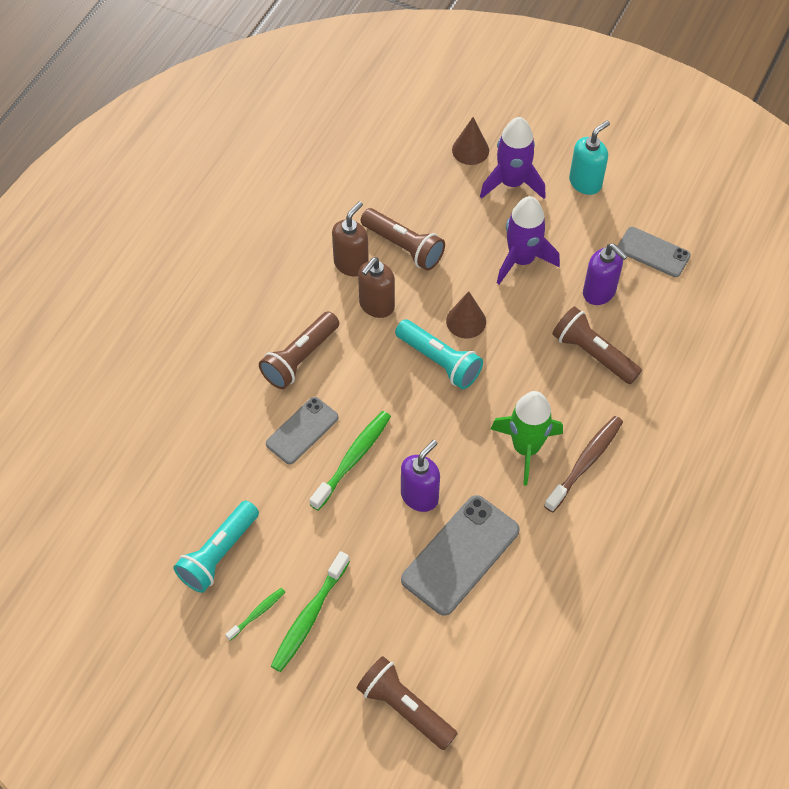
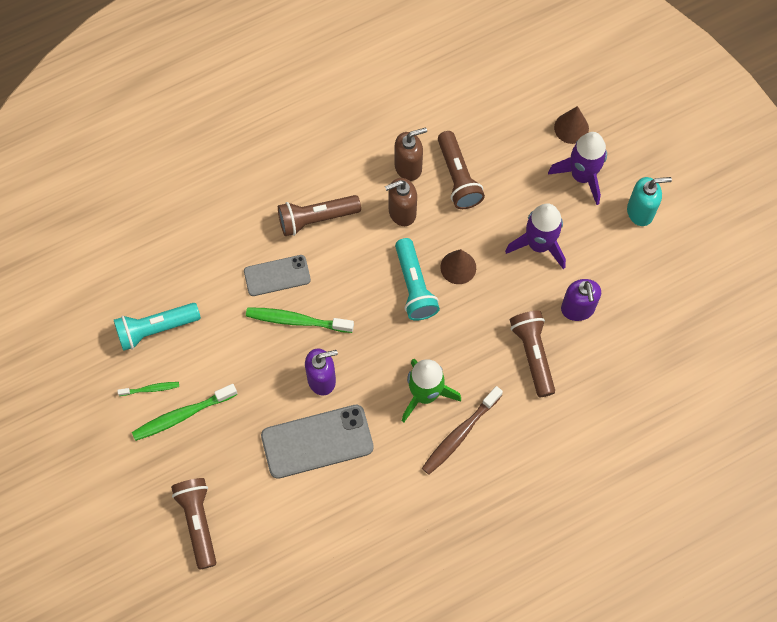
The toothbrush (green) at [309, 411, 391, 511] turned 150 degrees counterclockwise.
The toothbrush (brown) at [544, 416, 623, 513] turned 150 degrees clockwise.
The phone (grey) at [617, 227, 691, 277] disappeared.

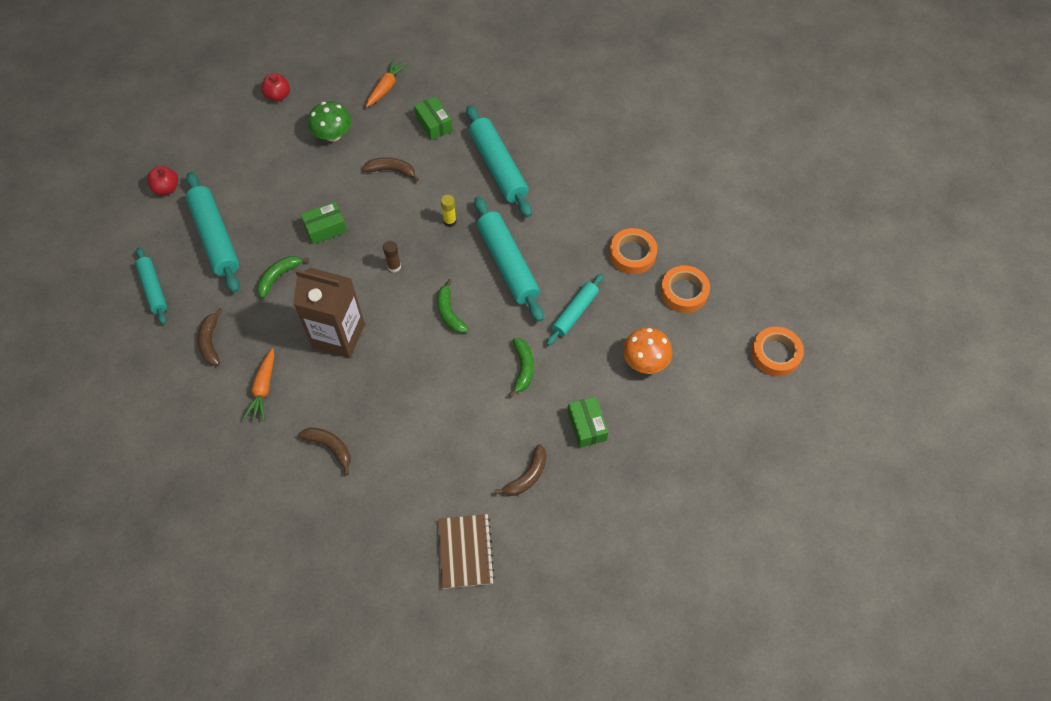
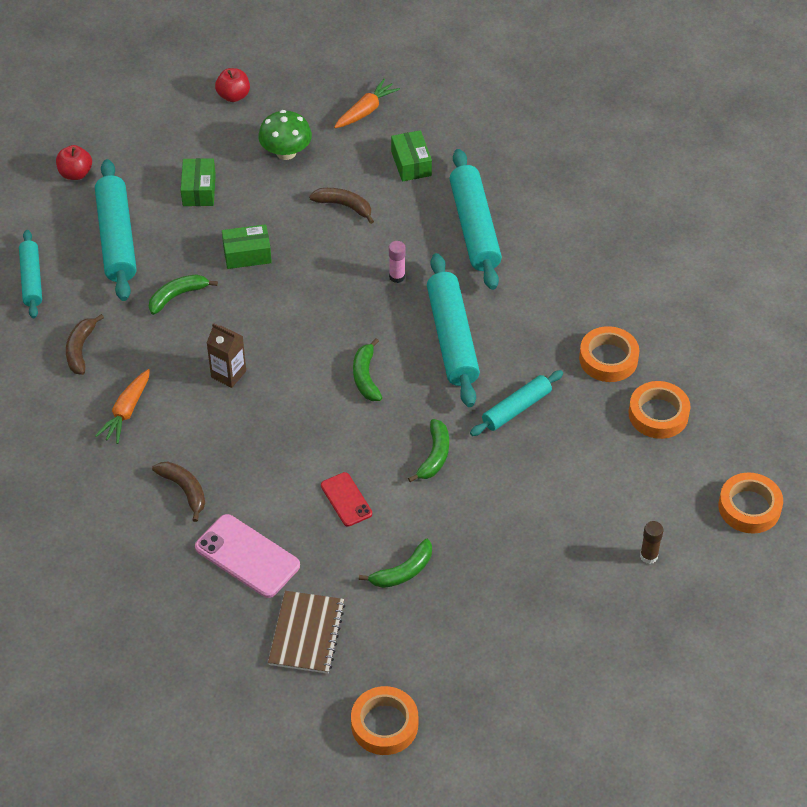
The carton (brown) at [293, 268, 365, 358] changed to 0.52 times the size.
The glue stick (brown) moved from [383, 241, 401, 273] to [640, 521, 663, 564].
The glue stick (yellow) at [441, 195, 456, 227] became the glue stick (pink) at [389, 241, 406, 283].
The banana (brown) at [494, 444, 547, 496] became the banana (green) at [359, 539, 432, 588].
The box (green) moved from [568, 396, 609, 448] to [181, 158, 216, 206].
The mushroom (orange) at [623, 327, 672, 374] disappeared.
The phone (pink) at [195, 514, 300, 598] appeared.
The phone (red) at [321, 472, 372, 527] appeared.
The tape (orange) at [351, 686, 418, 755] appeared.

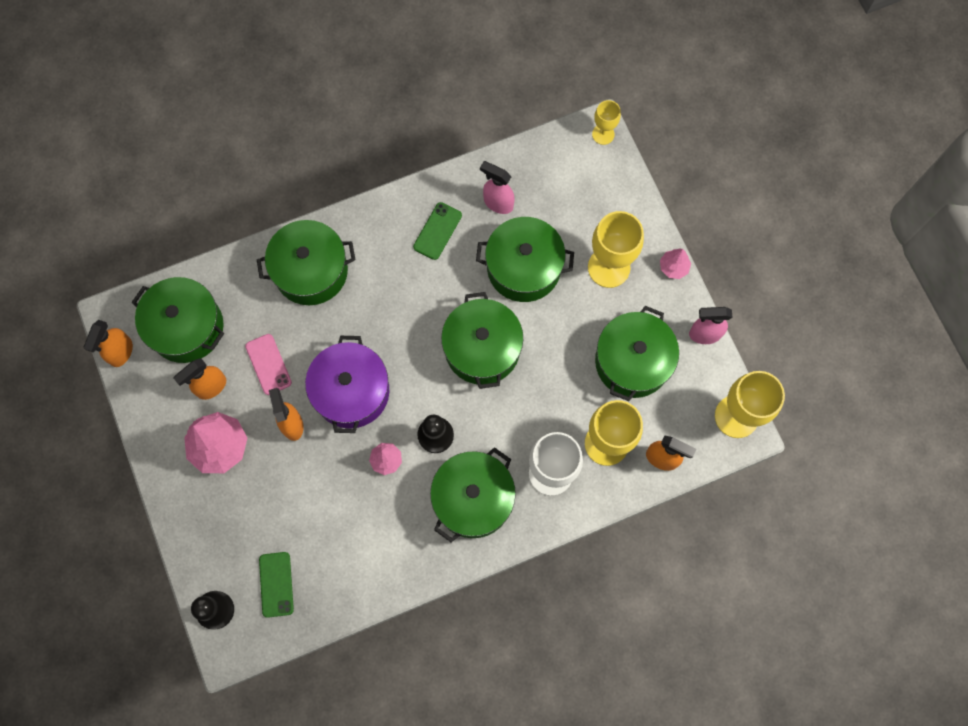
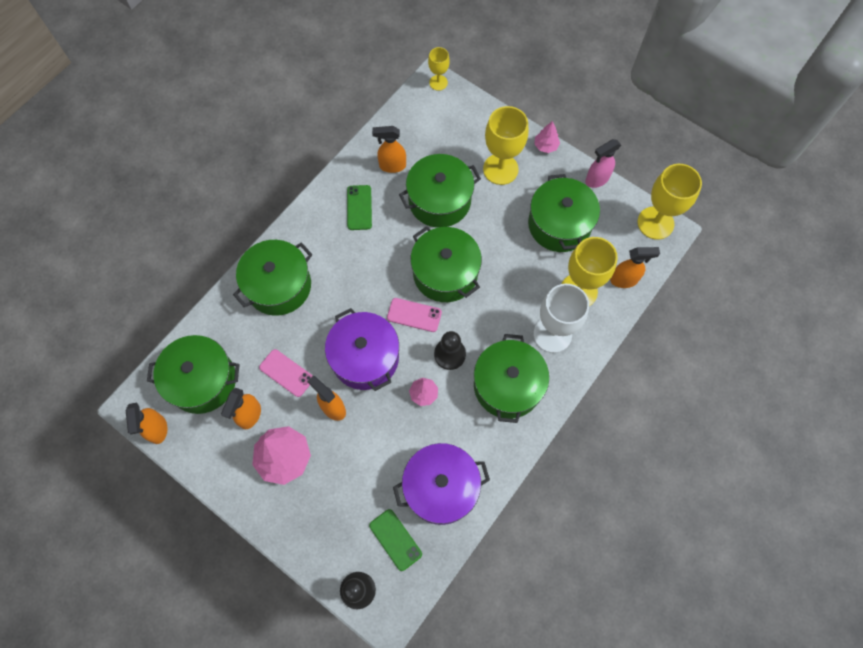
The spray bottle (pink) at [480, 161, 515, 214] became the spray bottle (orange) at [372, 126, 406, 173].
The phone (pink) at [387, 298, 442, 332] appeared.
The pot (purple) at [393, 443, 490, 525] appeared.

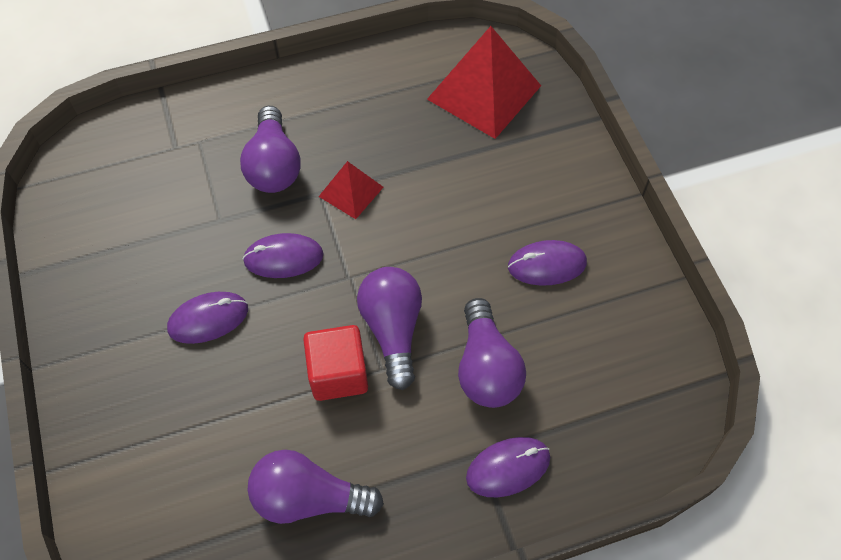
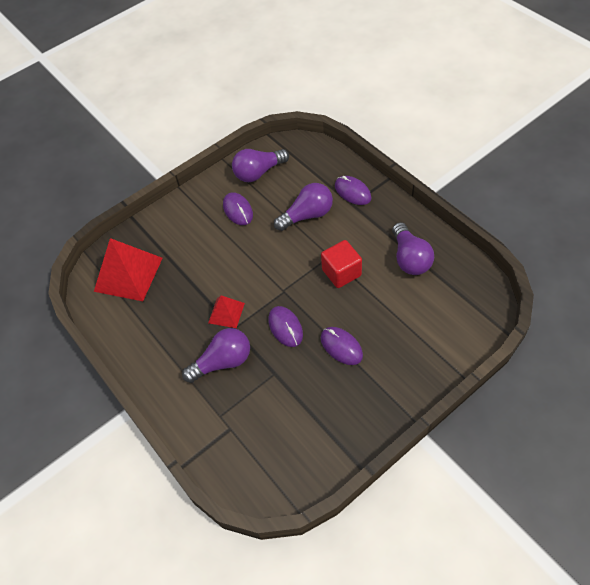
The light bulb (purple) moved from [357, 267, 422, 390] to [232, 149, 289, 182].

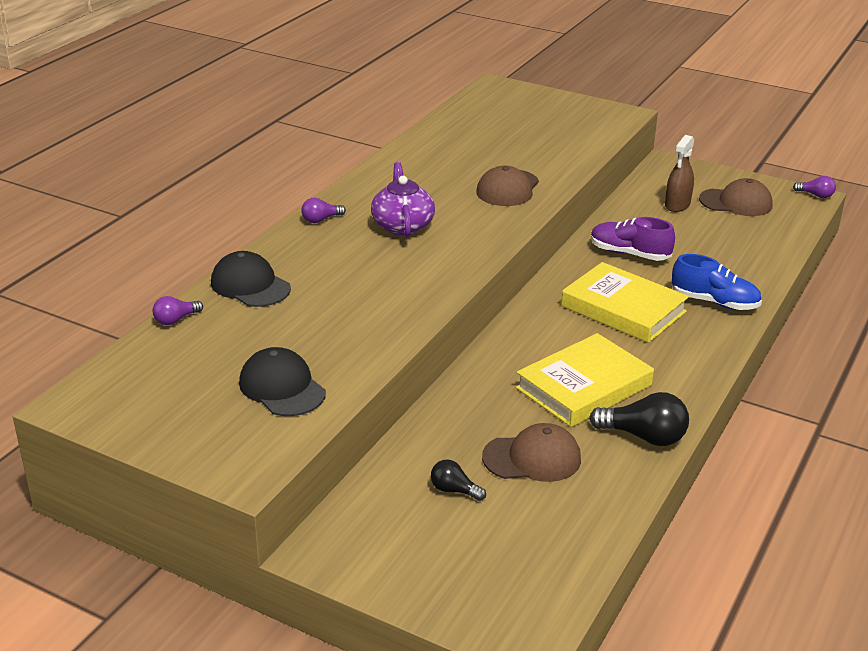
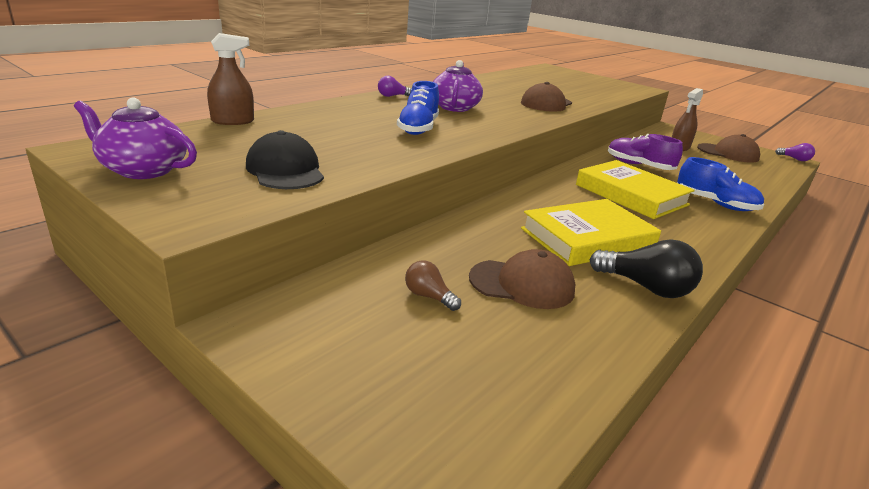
The light bulb (purple) at [153, 296, 203, 325] was replaced by the spray bottle (brown) at [207, 33, 254, 125].
The cap (black) at [211, 251, 291, 307] disappeared.
The light bulb (black) at [431, 459, 486, 501] became the light bulb (brown) at [405, 261, 461, 311].
The teapot (purple) at [74, 98, 197, 179] appeared.
The shoe (blue) at [397, 81, 439, 135] appeared.

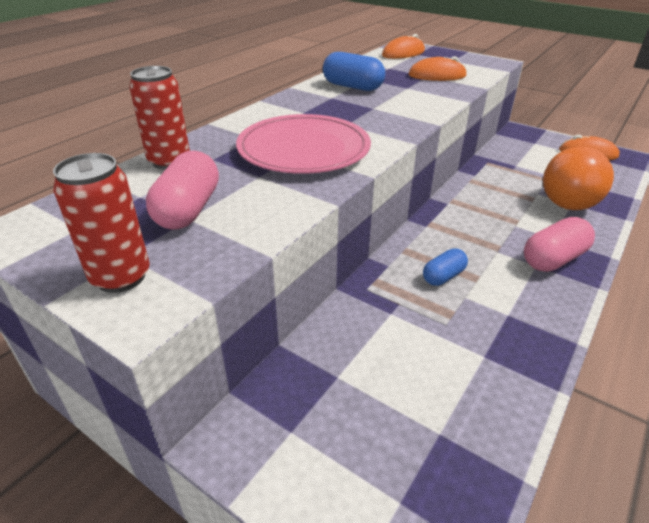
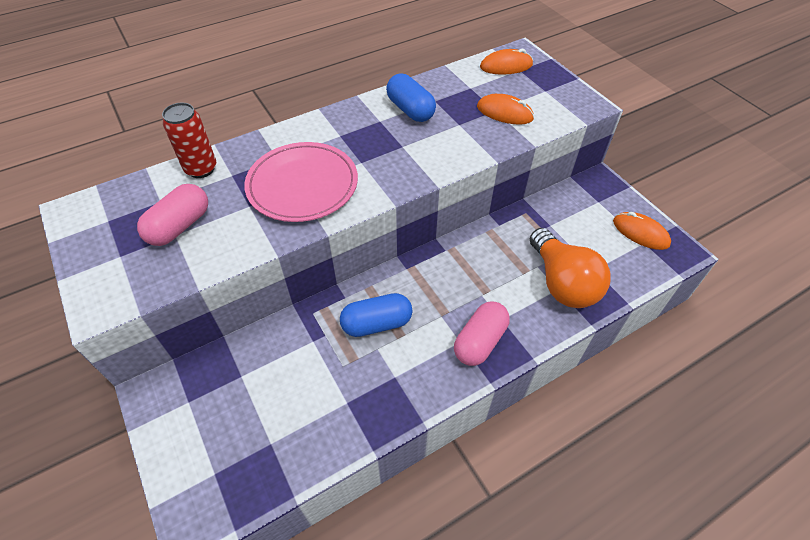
The can (red) at [53, 153, 150, 293] disappeared.
The capsule (blue) at [423, 248, 468, 286] changed to 1.60 times the size.
The capsule (pink) at [524, 217, 595, 272] turned 45 degrees counterclockwise.
The light bulb (orange) at [543, 146, 614, 210] turned 75 degrees counterclockwise.

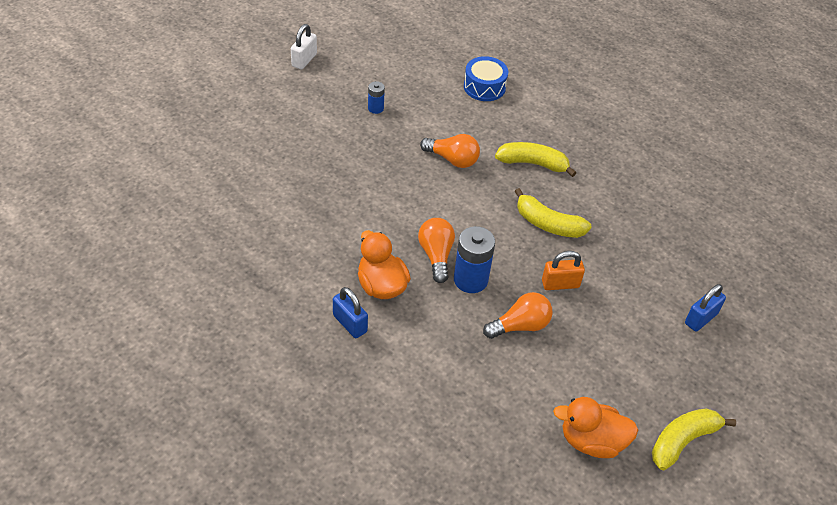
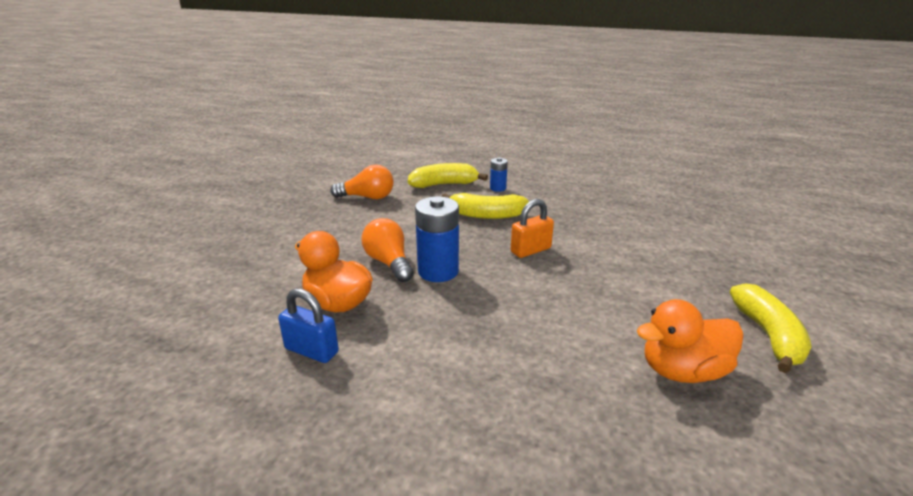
The padlock (white) at [291, 24, 317, 70] disappeared.
The battery (blue) moved from [368, 81, 385, 114] to [490, 158, 508, 192].
The drum (blue) at [464, 56, 508, 101] disappeared.
The light bulb (orange) at [483, 292, 553, 339] disappeared.
The banana (yellow) at [652, 408, 736, 470] turned 150 degrees clockwise.
The padlock (blue) at [685, 284, 726, 332] disappeared.

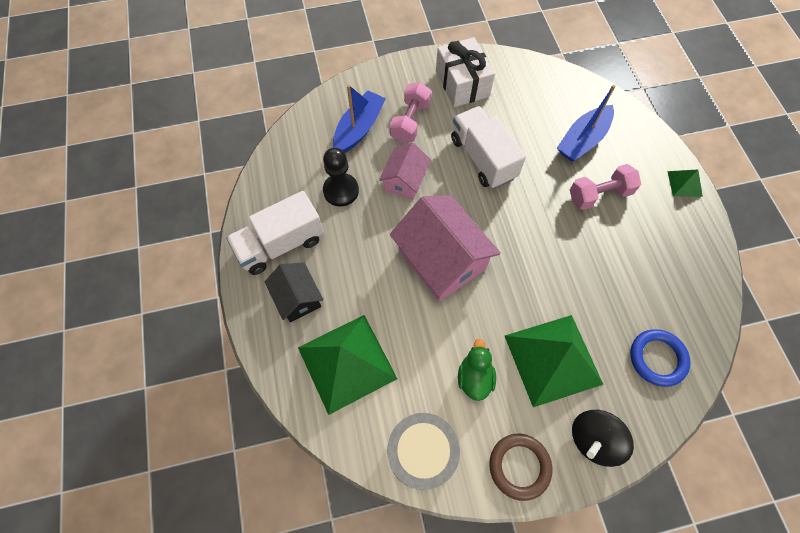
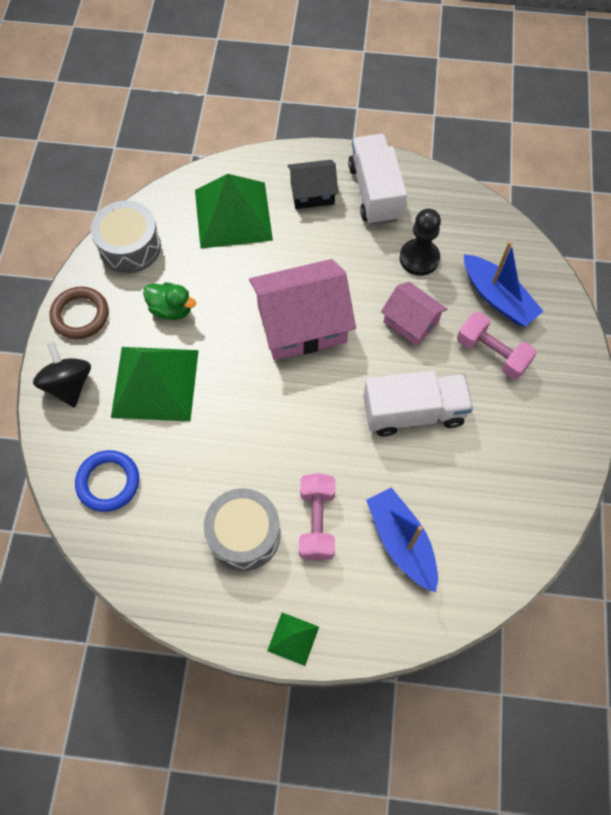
The gift (white) at [436, 37, 495, 107] disappeared.
The drum (grey) at [204, 488, 281, 571] appeared.

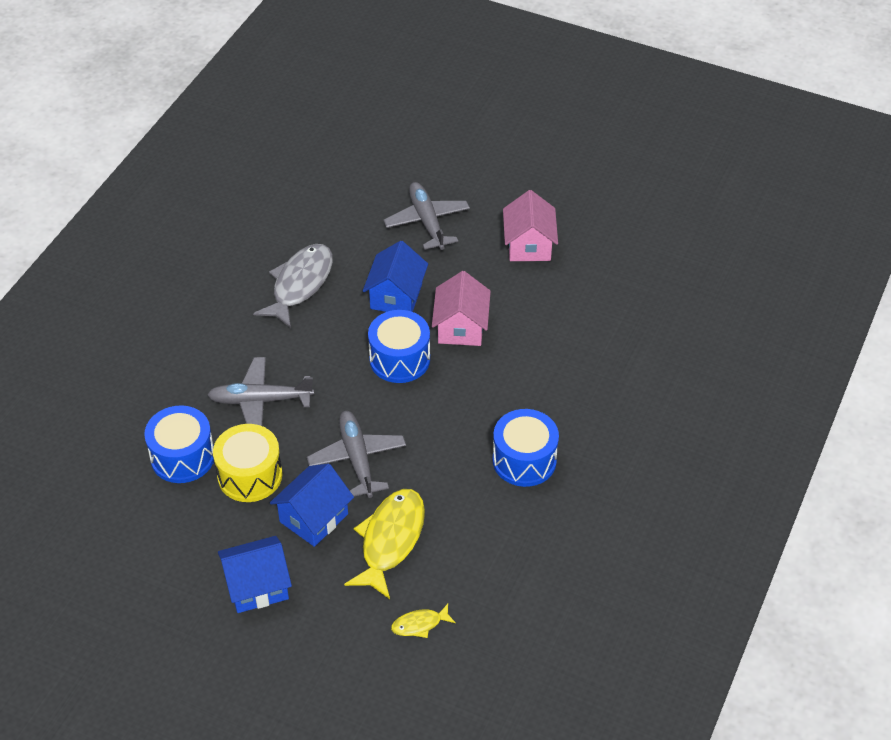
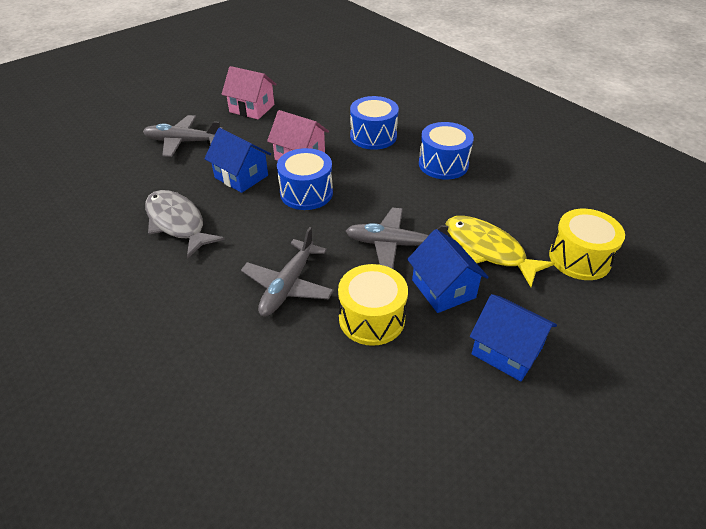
The drum (blue) moved from [144, 405, 214, 483] to [350, 96, 399, 150].
The house (blue) at [218, 536, 292, 613] turned 60 degrees counterclockwise.
The fish (yellow) at [391, 604, 456, 638] was replaced by the drum (yellow) at [549, 209, 625, 280].

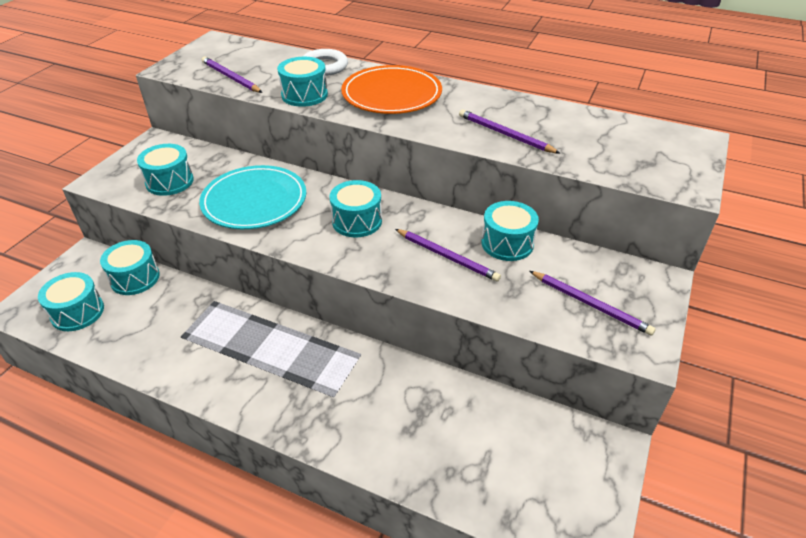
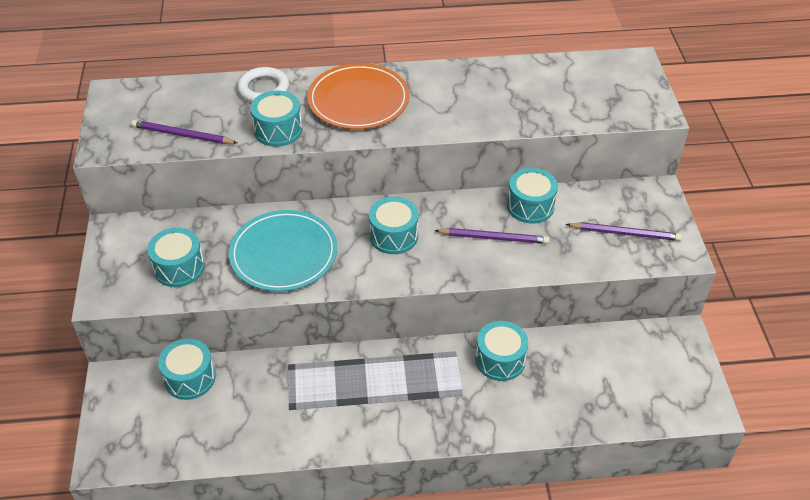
The drum (turquoise) moved from [38, 272, 104, 331] to [476, 321, 528, 381].
The pencil (purple) at [459, 109, 561, 154] disappeared.

